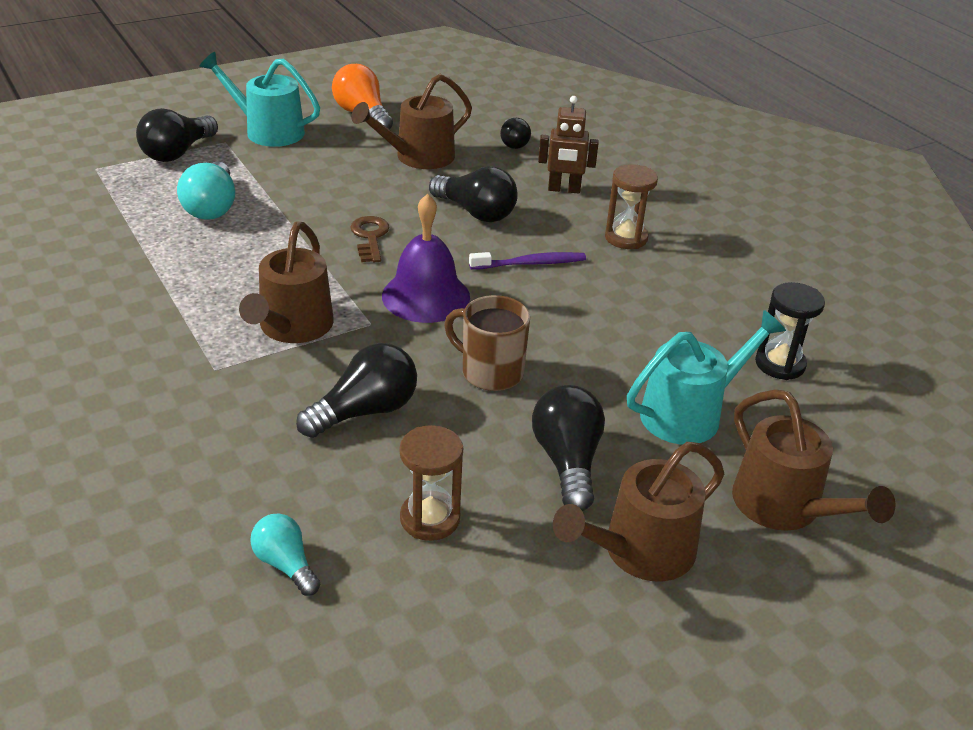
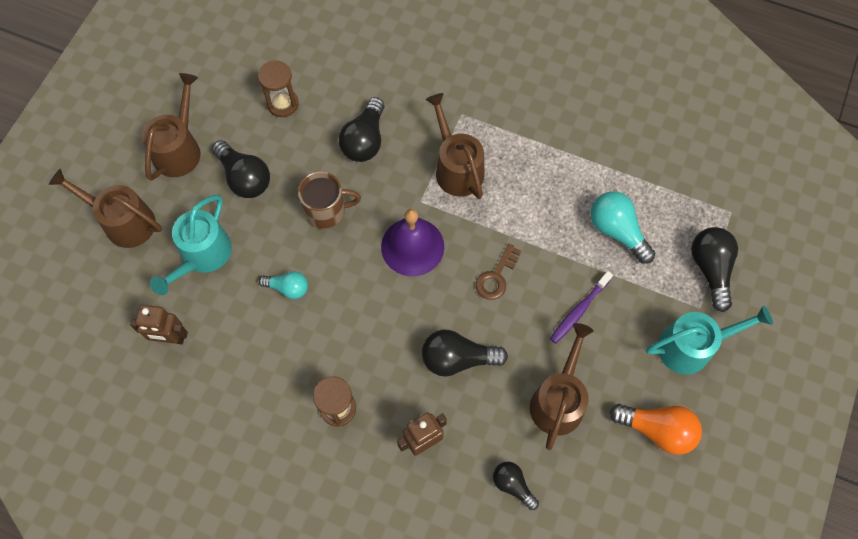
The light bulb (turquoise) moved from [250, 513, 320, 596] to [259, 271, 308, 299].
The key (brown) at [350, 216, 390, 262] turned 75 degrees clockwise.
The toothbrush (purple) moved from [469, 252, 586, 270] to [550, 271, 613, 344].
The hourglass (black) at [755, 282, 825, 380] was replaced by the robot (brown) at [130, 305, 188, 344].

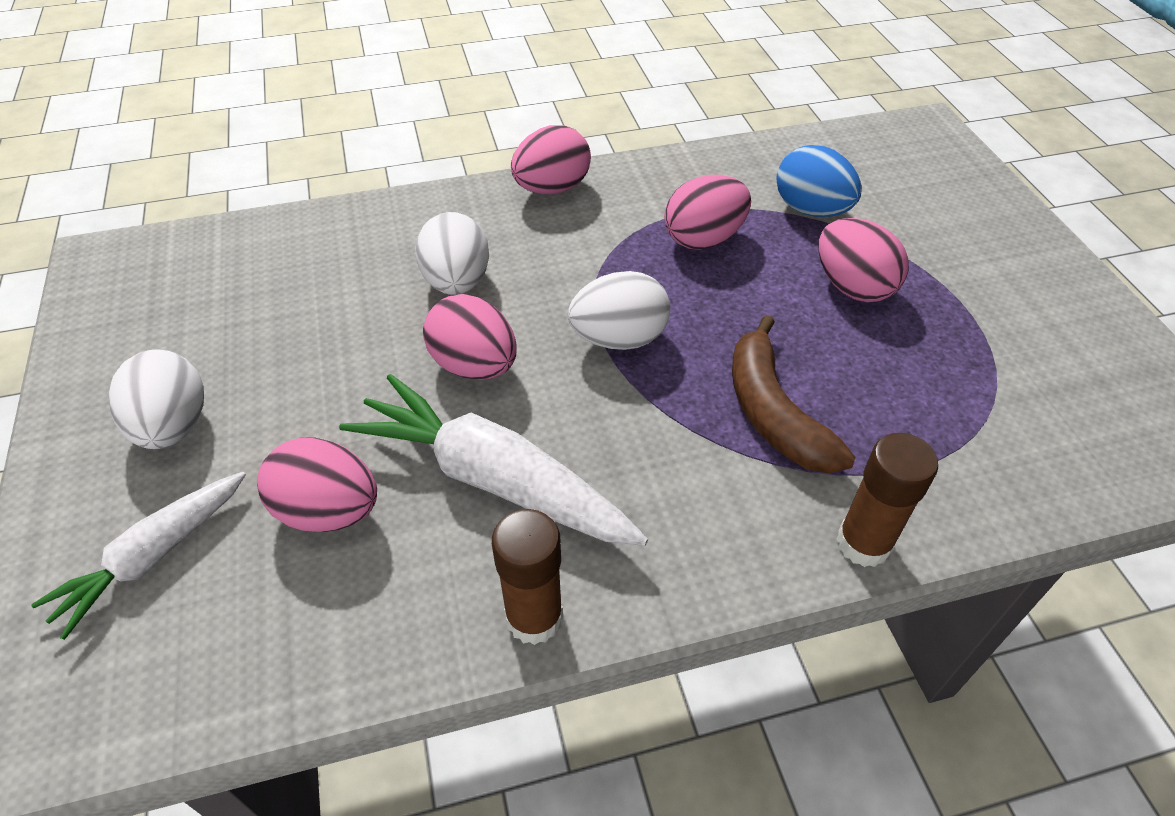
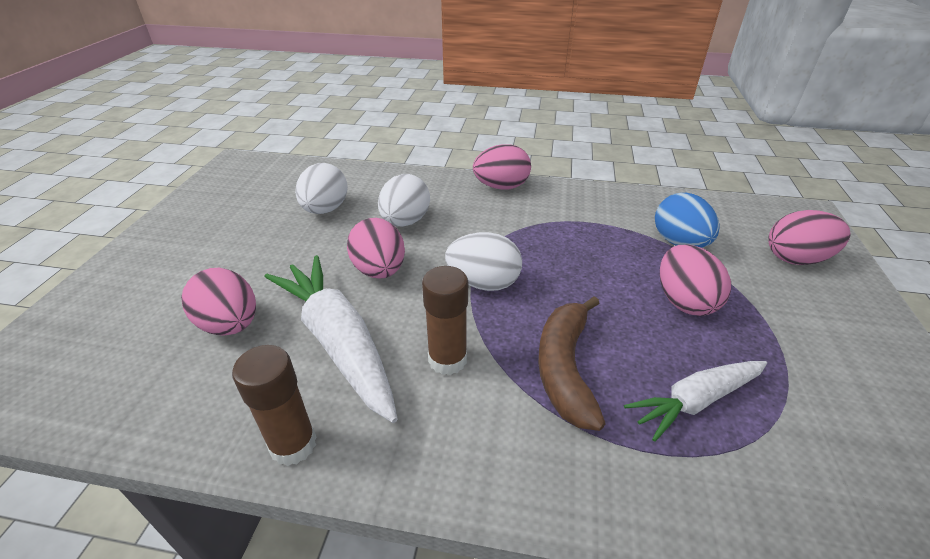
The carrot (white) moved from [31, 472, 246, 640] to [624, 361, 767, 442].
The egg (white) moved from [108, 349, 204, 449] to [295, 163, 348, 214].
The egg (pink) moved from [664, 175, 751, 250] to [768, 210, 850, 265].
The glue stick (brown) moved from [837, 433, 938, 567] to [422, 266, 468, 375].

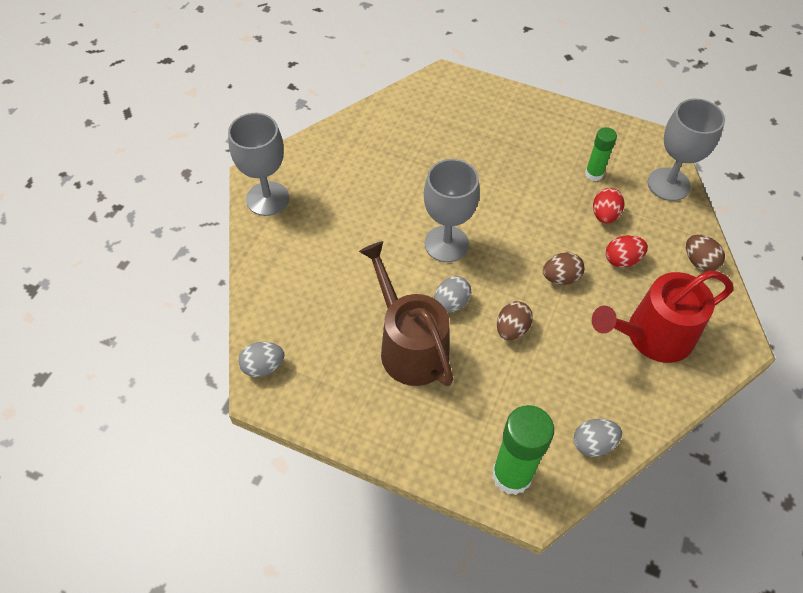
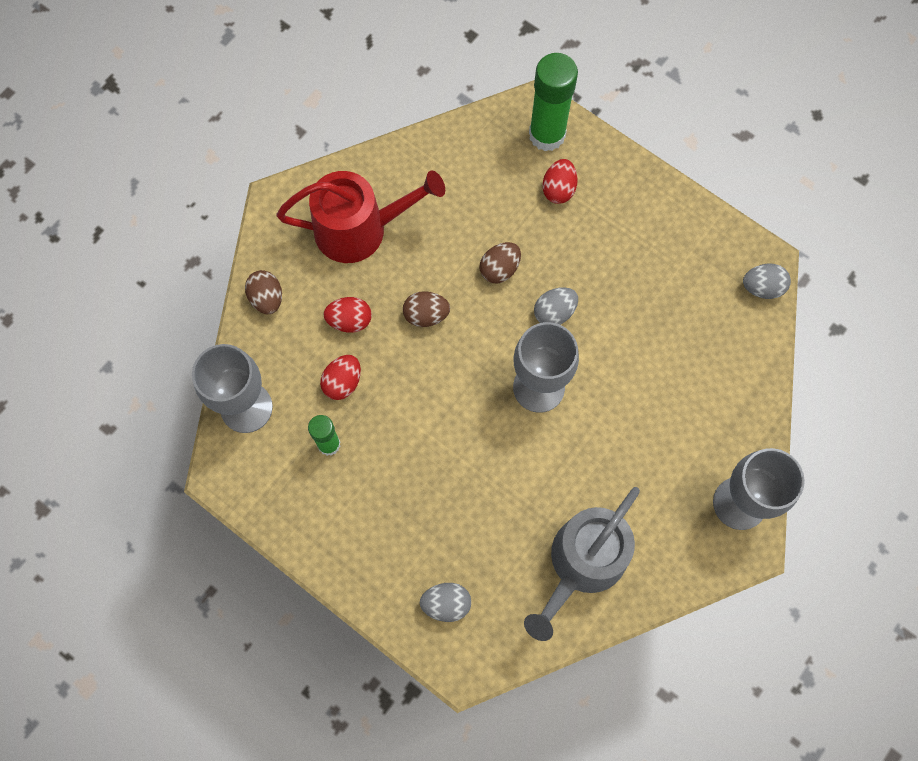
The watering can (brown) at [359, 241, 453, 386] disappeared.
The egg (grey) moved from [574, 419, 622, 457] to [420, 583, 471, 622].
The watering can (grey) at [524, 487, 640, 641] appeared.
The egg (red) at [543, 159, 578, 204] appeared.

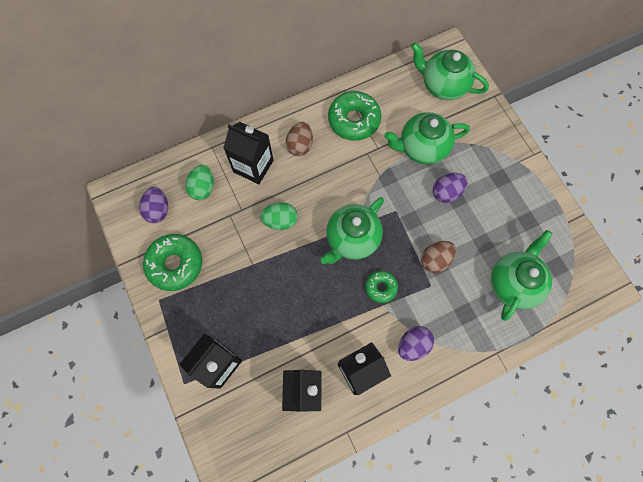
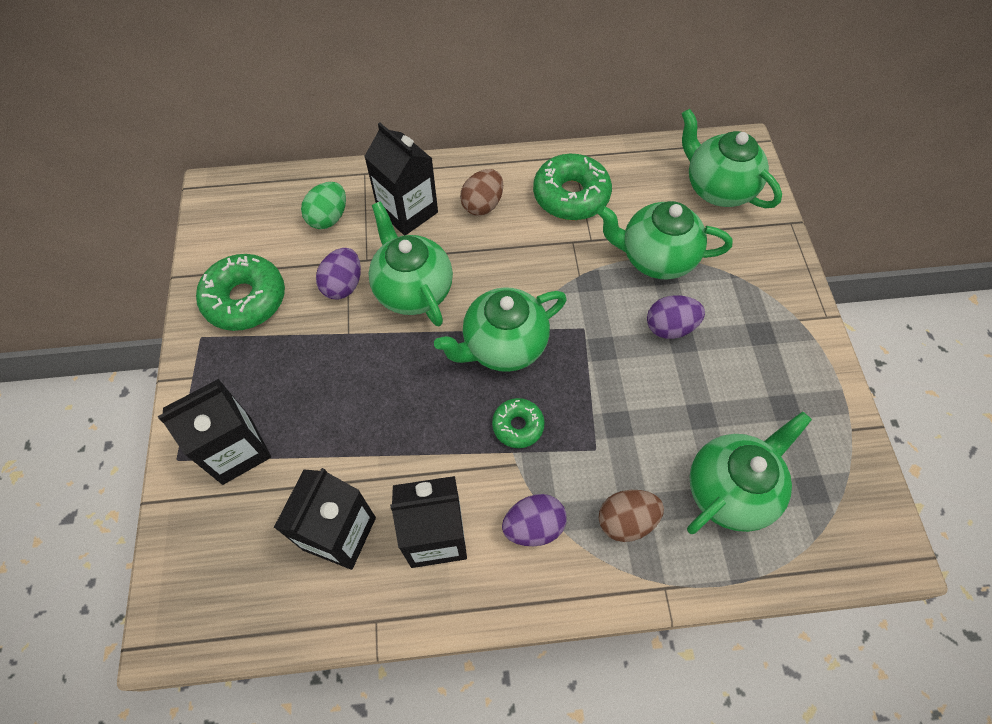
The egg (purple) moved from [139, 187, 168, 223] to [316, 248, 361, 300].
The egg (green) at [260, 202, 298, 230] was replaced by the teapot (green) at [368, 201, 453, 326].
The egg (brown) moved from [421, 241, 456, 273] to [599, 490, 664, 542].

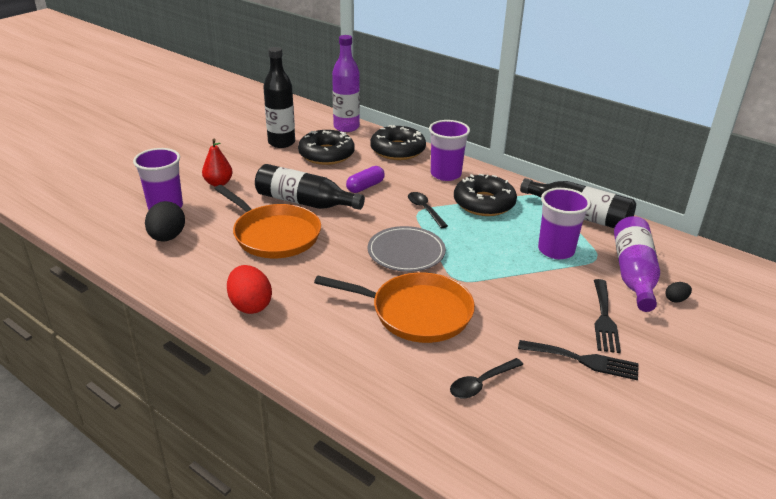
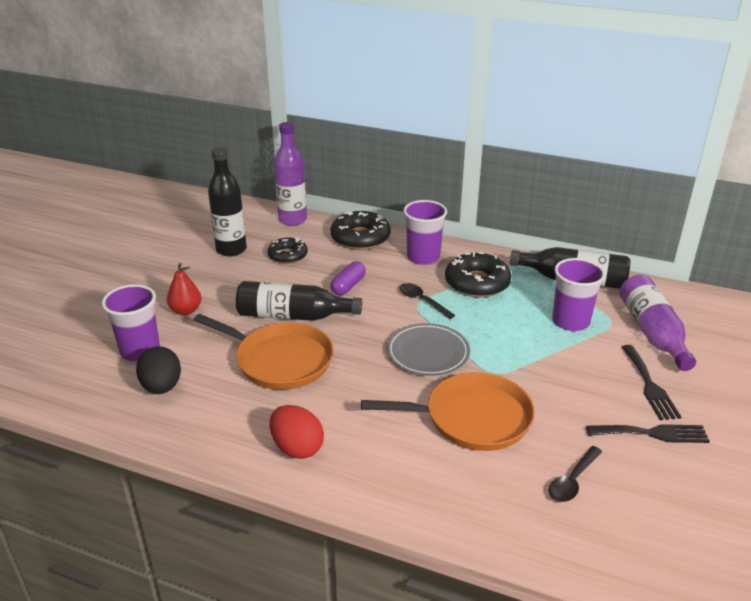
The donut (black) at [298, 130, 355, 165] changed to 0.64 times the size.
The egg (black) at [665, 282, 692, 303] disappeared.

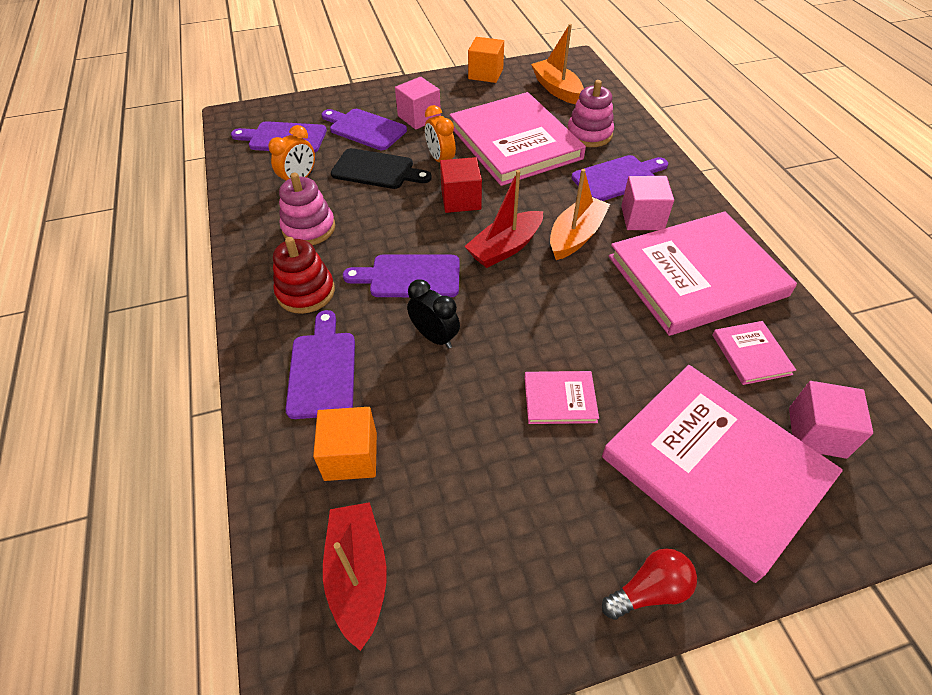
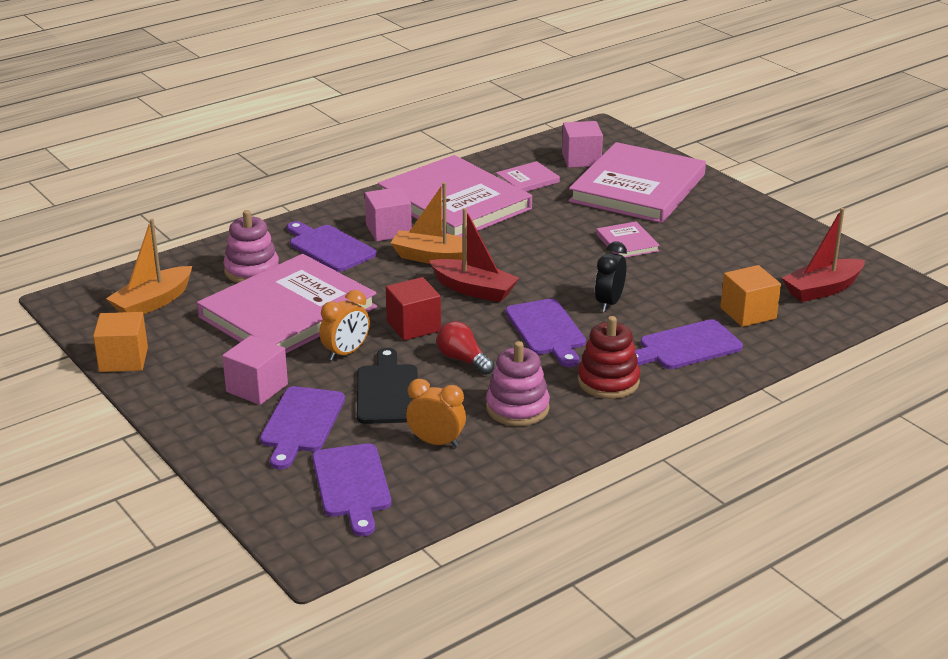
The light bulb (red) moved from [602, 548, 697, 620] to [437, 321, 494, 375].

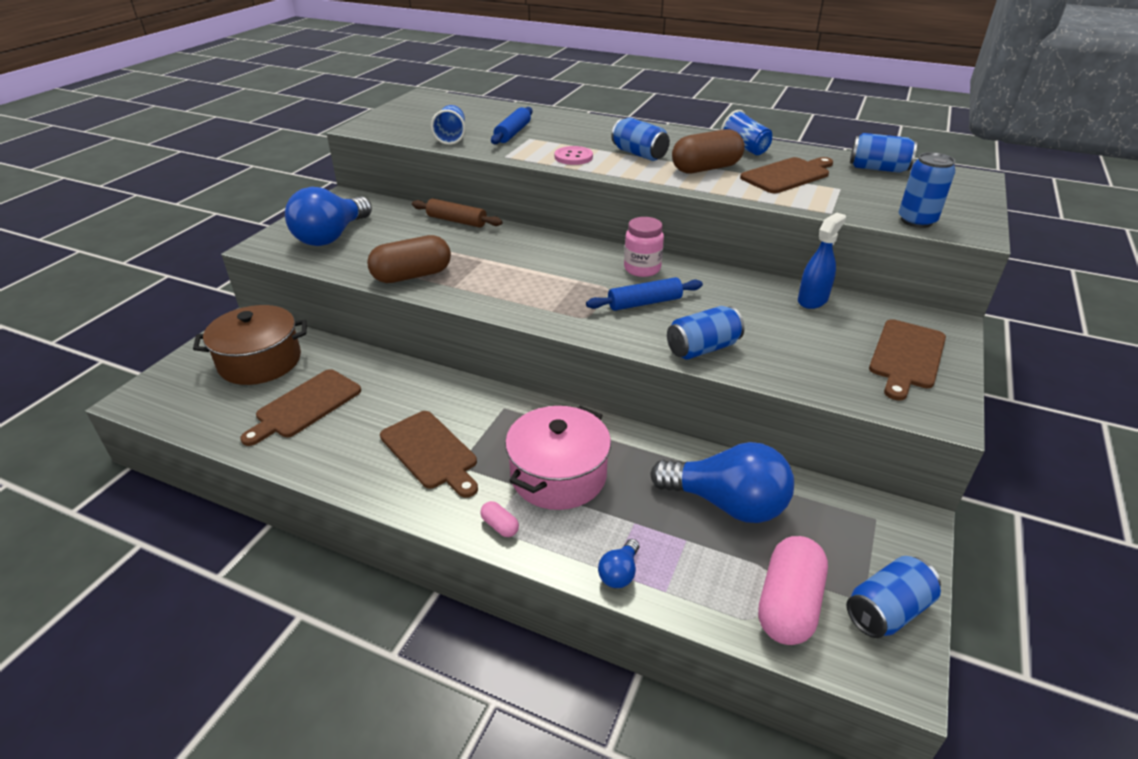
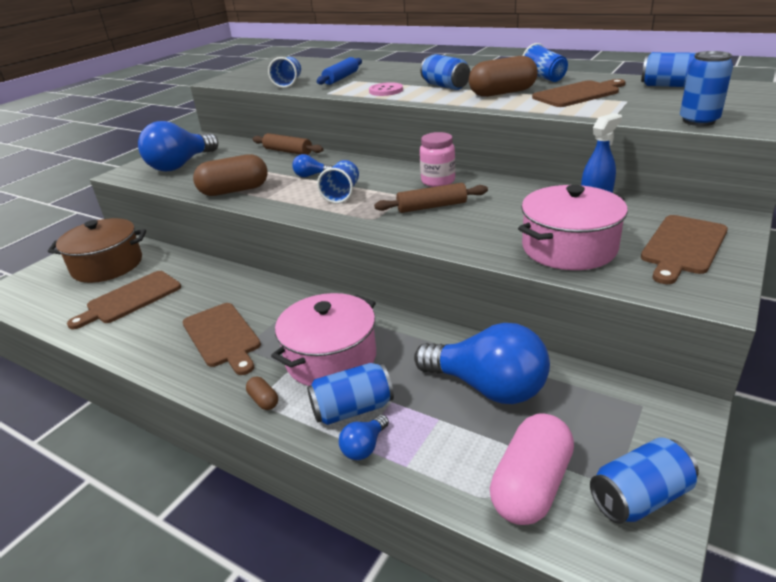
The capsule (pink) at [480, 501, 519, 537] became the capsule (brown) at [246, 377, 278, 410].
The rolling pin (blue) at [586, 277, 703, 311] became the rolling pin (brown) at [374, 183, 488, 213].
The can (blue) moved from [667, 306, 745, 360] to [307, 363, 394, 425].
The light bulb (blue) at [292, 154, 333, 177] appeared.
The cup (blue) at [317, 160, 359, 204] appeared.
The pot (pink) at [518, 185, 628, 270] appeared.

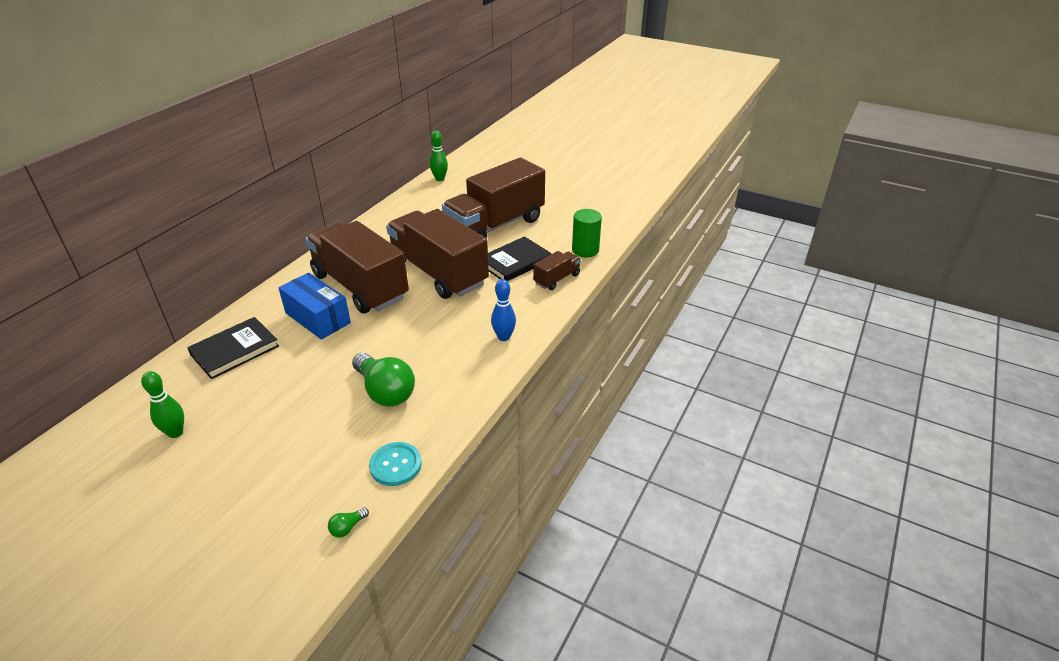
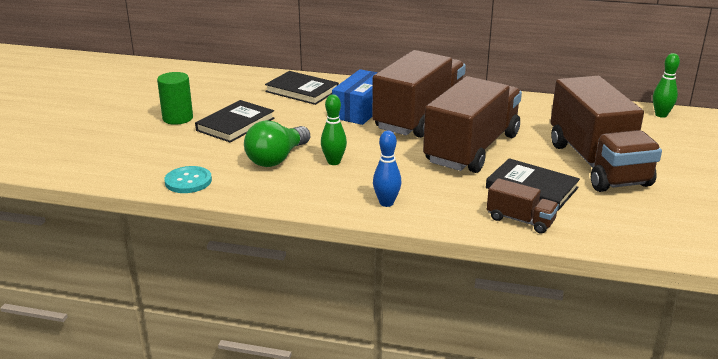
The bowling pin (green) moved from [141, 371, 184, 438] to [321, 94, 347, 165].
The light bulb (green) at [328, 508, 369, 538] disappeared.
The truck (brown) at [442, 158, 545, 239] turned 135 degrees counterclockwise.
The cylinder (green) moved from [572, 209, 602, 257] to [157, 72, 193, 125].
The book (black) at [195, 100, 274, 143] appeared.

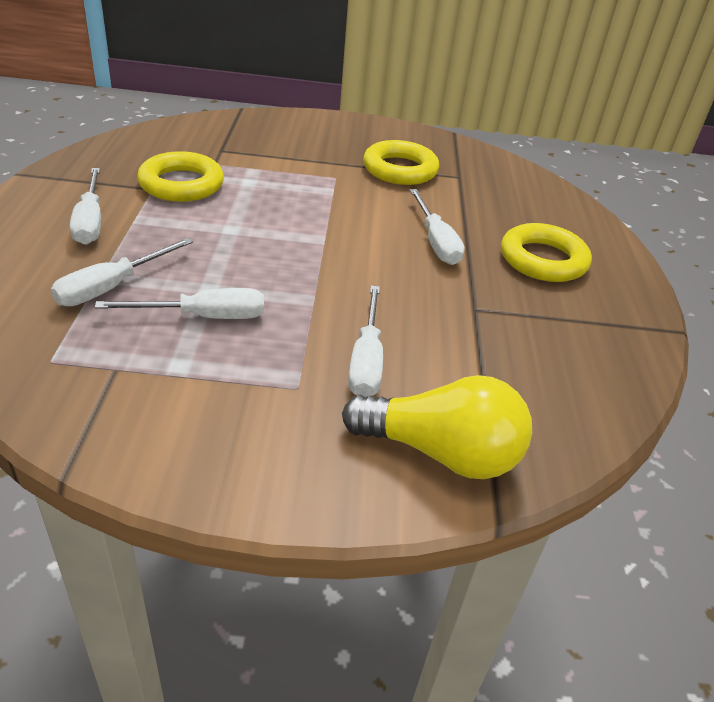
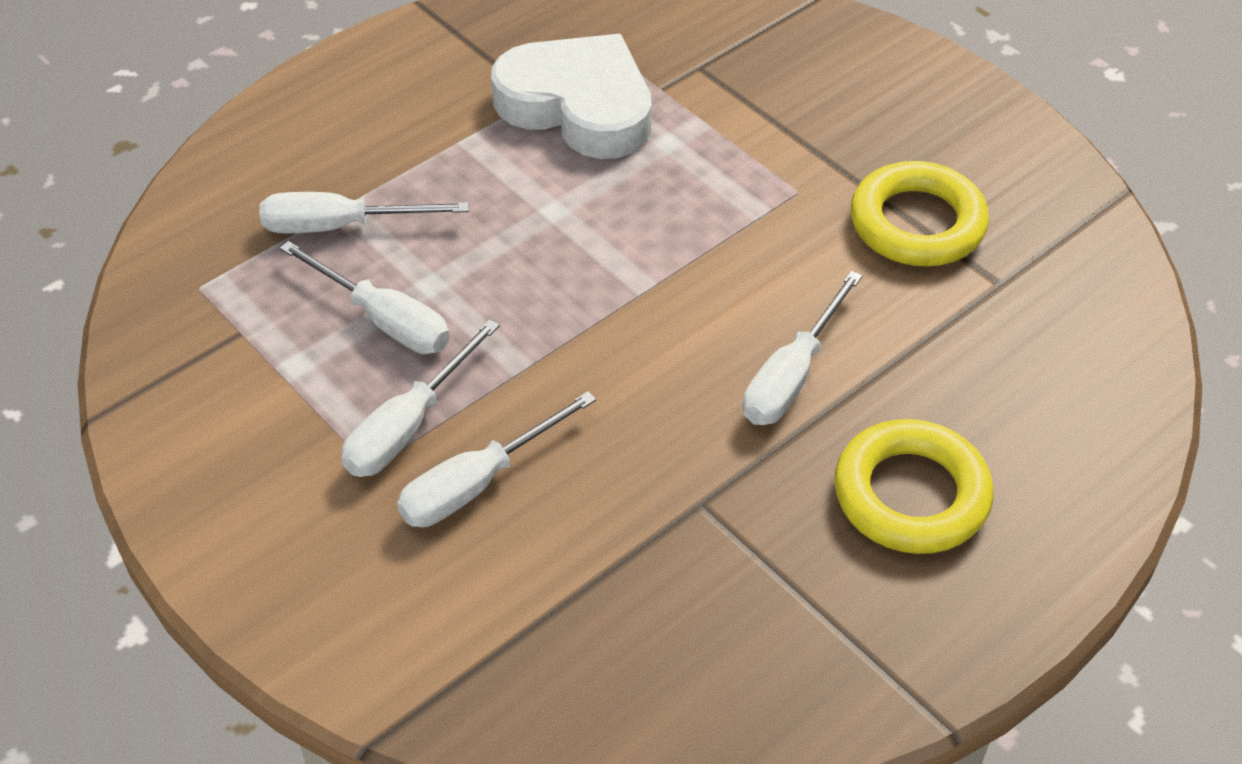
The screwdriver (white) moved from [70, 168, 101, 245] to [341, 319, 500, 477].
The ring (yellow) at [137, 151, 224, 202] was replaced by the heart (white) at [491, 34, 652, 159].
The light bulb (yellow) at [342, 375, 532, 479] disappeared.

